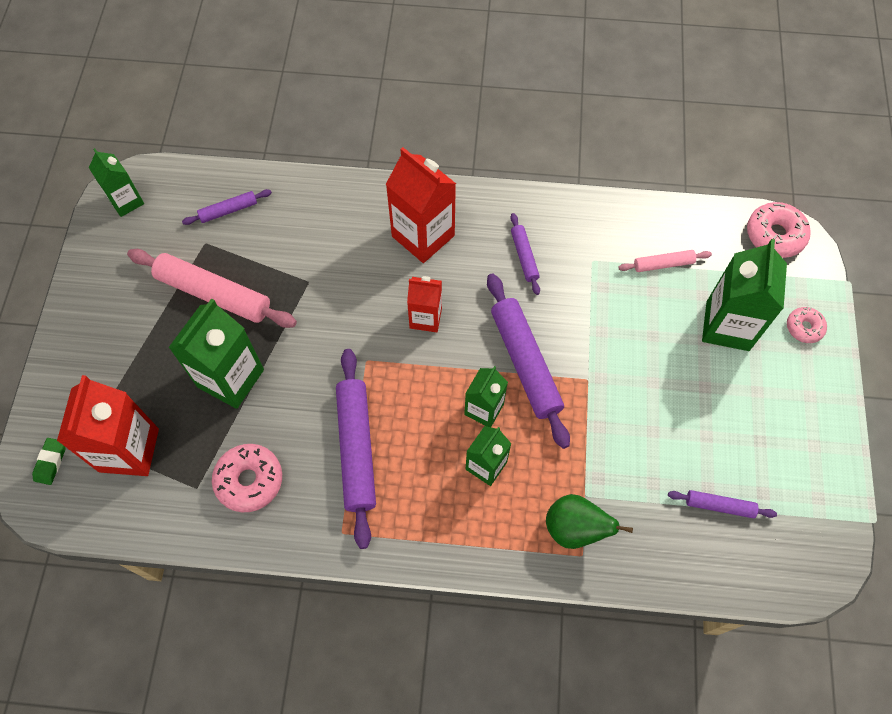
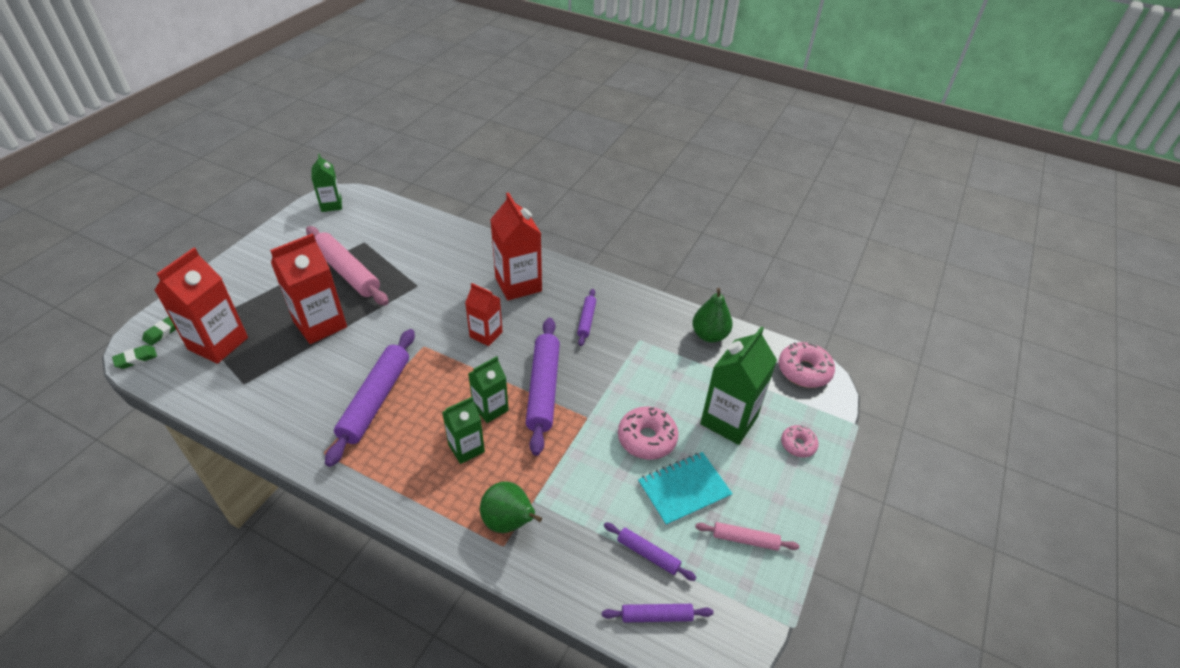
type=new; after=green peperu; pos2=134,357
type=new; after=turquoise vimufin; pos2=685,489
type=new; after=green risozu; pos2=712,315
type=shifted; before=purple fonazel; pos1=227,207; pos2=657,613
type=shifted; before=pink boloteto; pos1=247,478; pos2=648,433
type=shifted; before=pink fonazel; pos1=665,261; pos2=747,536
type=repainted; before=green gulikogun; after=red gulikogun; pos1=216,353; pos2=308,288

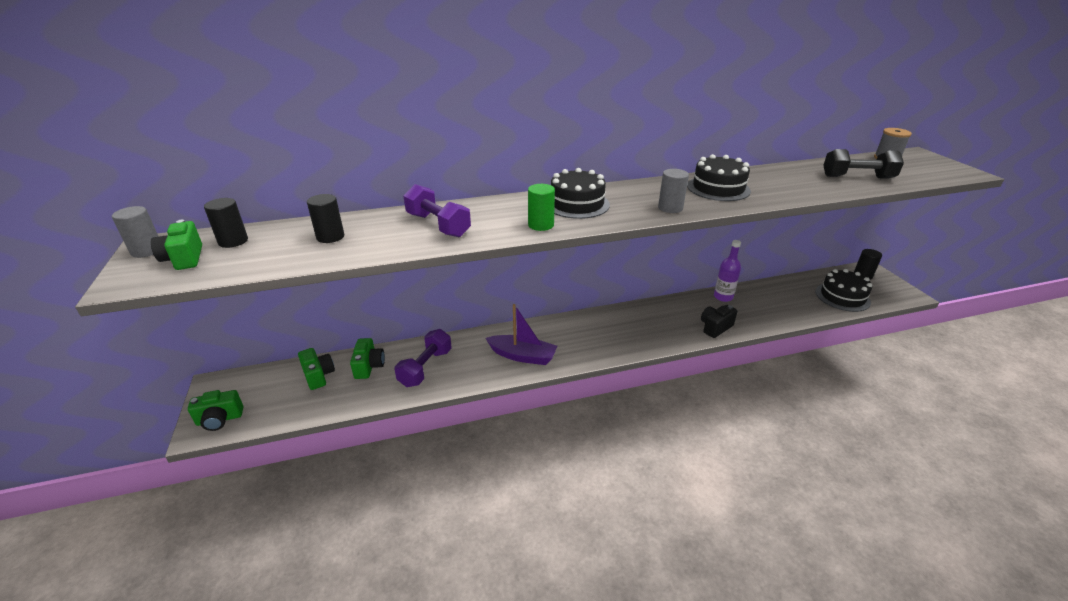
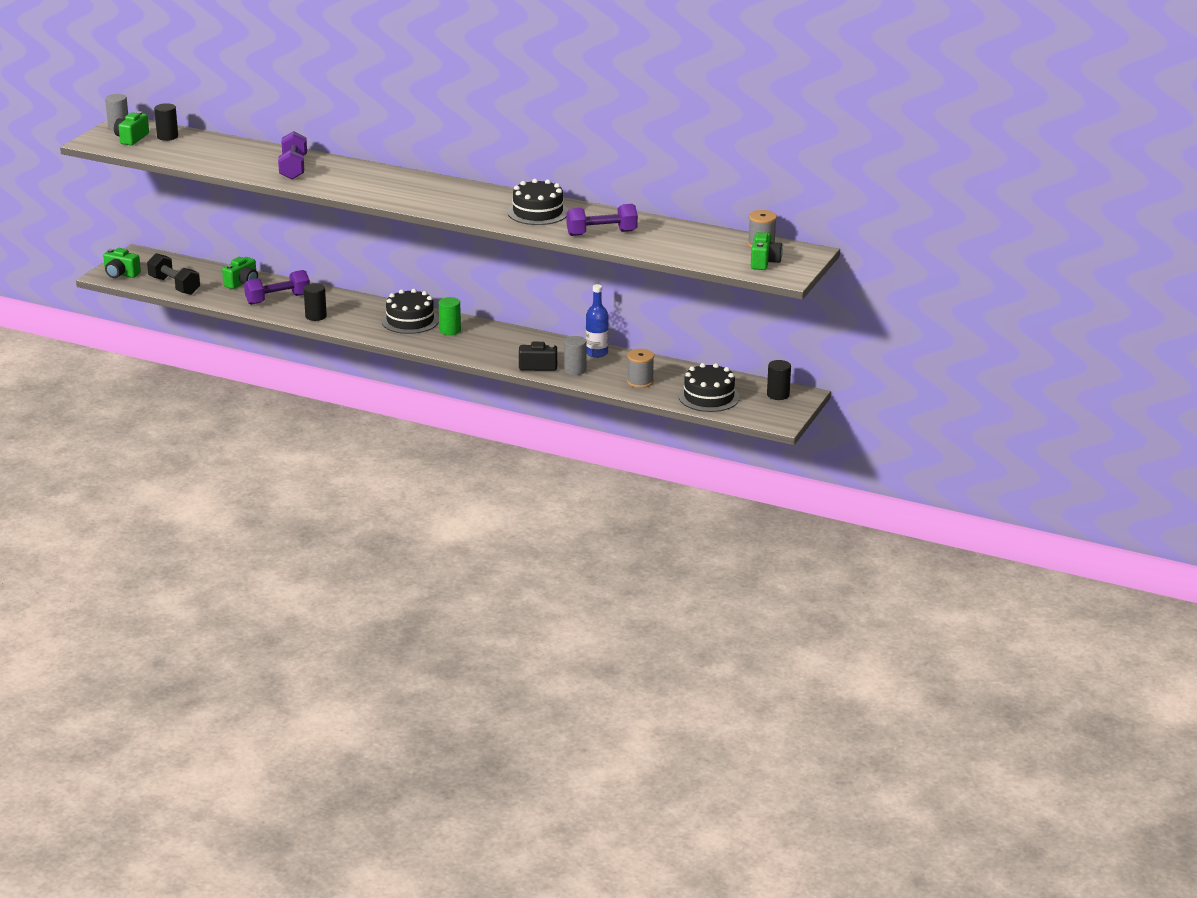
type=gone; before=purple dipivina; pos1=521,334
type=new; after=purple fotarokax; pos2=602,220
type=new; after=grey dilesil; pos2=640,368
type=shifted; before=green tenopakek; pos1=316,369; pos2=767,251
type=shifted; before=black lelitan; pos1=325,218; pos2=315,302
type=shifted; before=green lelitan; pos1=541,207; pos2=450,316
type=shifted; before=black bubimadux; pos1=580,193; pos2=410,311
type=shifted; before=grey lelitan; pos1=673,191; pos2=575,355
type=shifted; before=black fotarokax; pos1=864,164; pos2=173,274
type=repainted; before=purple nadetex; after=blue nadetex; pos1=727,271; pos2=597,321

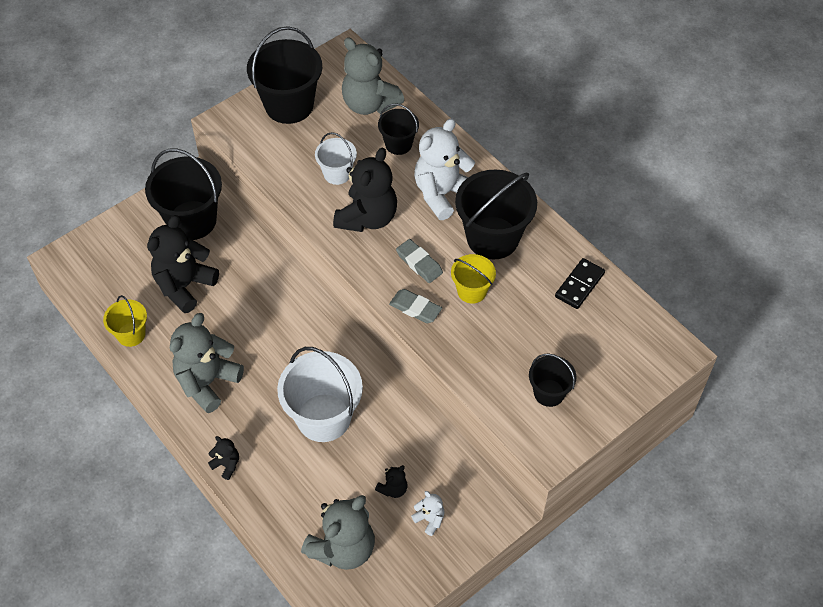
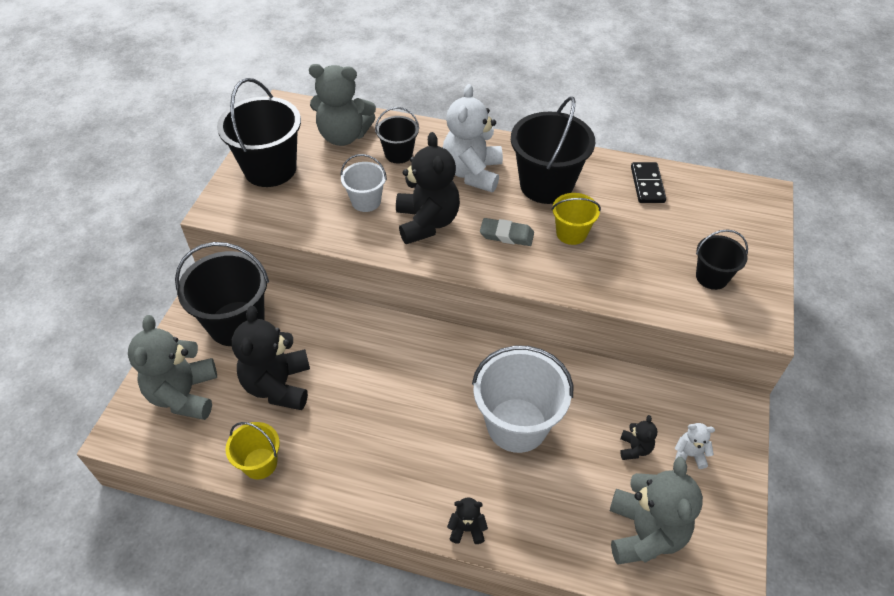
type=gone; before=grey peperu; pos1=415,306
type=shifted; before=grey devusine; pos1=207,363; pos2=172,367

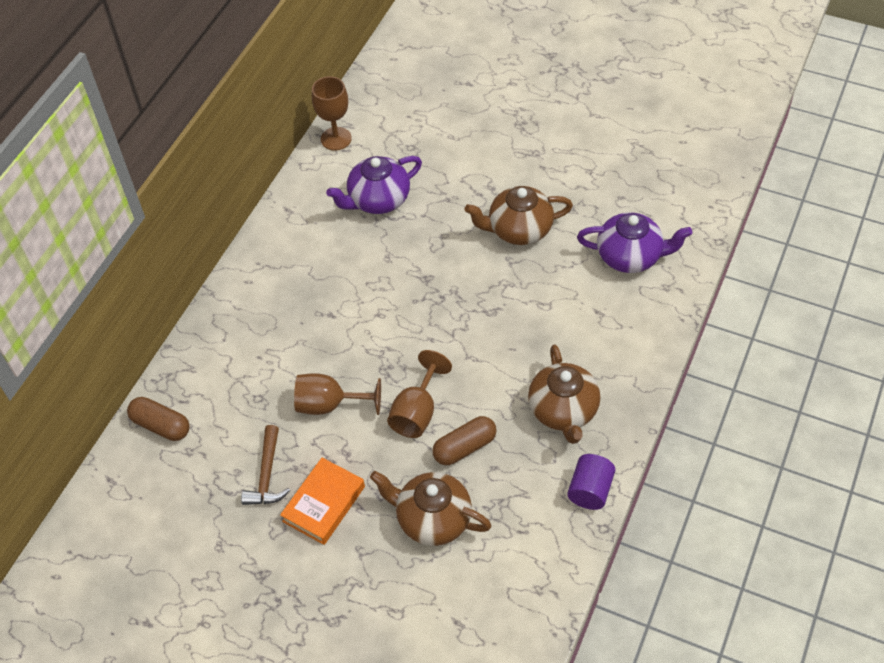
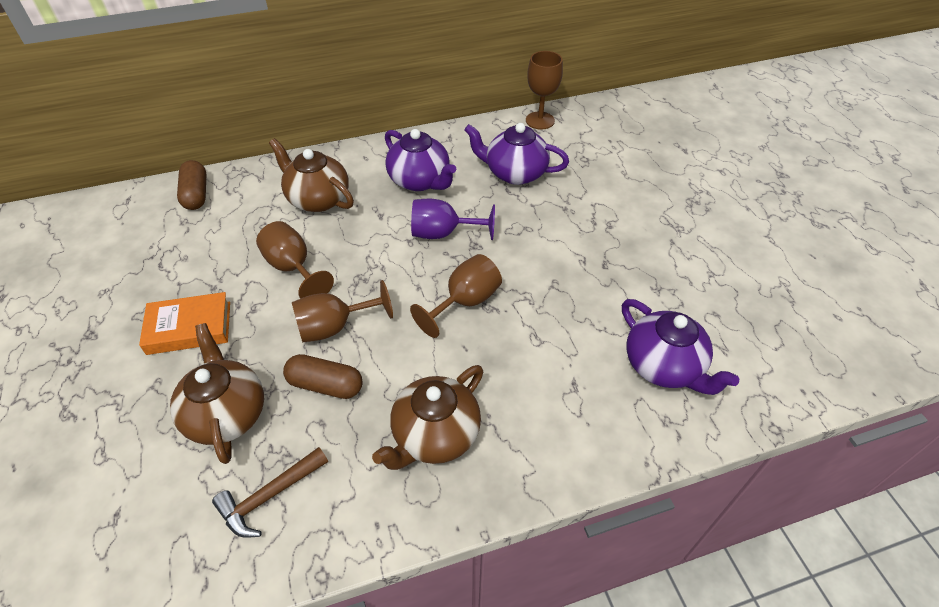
type=gone; before=purple lelitan; pos1=591,482
type=new; after=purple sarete; pos2=421,160
type=new; after=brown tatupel; pos2=456,296
type=new; after=purple tatupel; pos2=453,219
type=shifted; before=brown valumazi; pos1=265,465; pos2=270,492
type=shifted; before=brown sarete; pos1=518,215; pos2=311,175

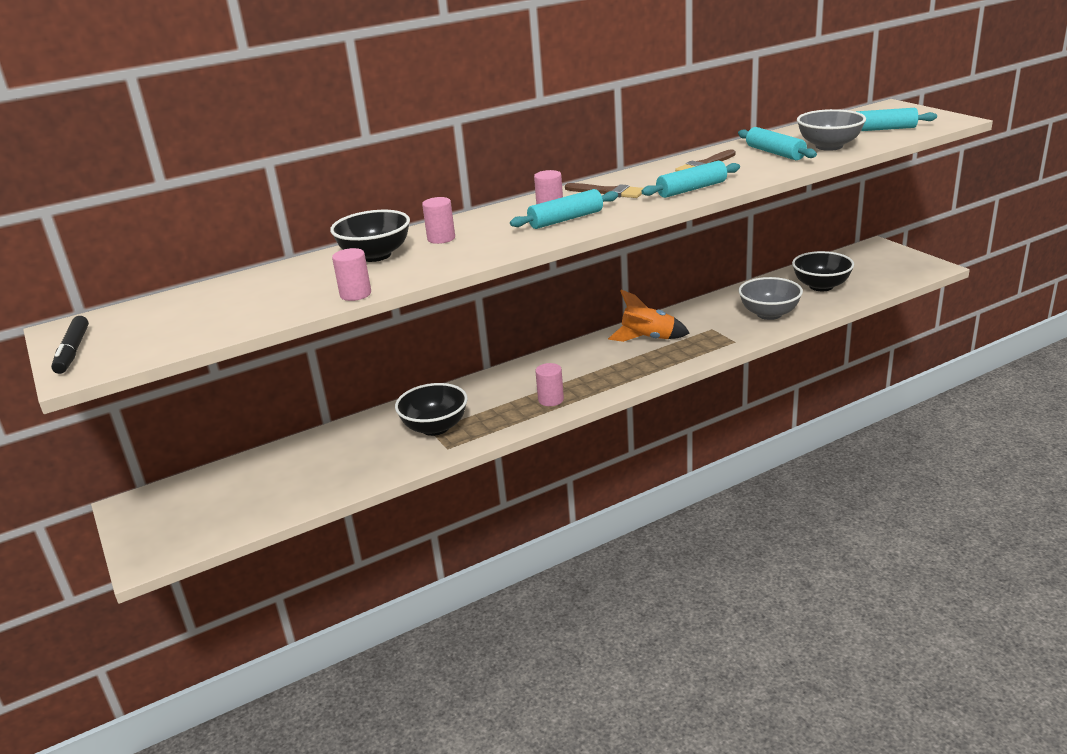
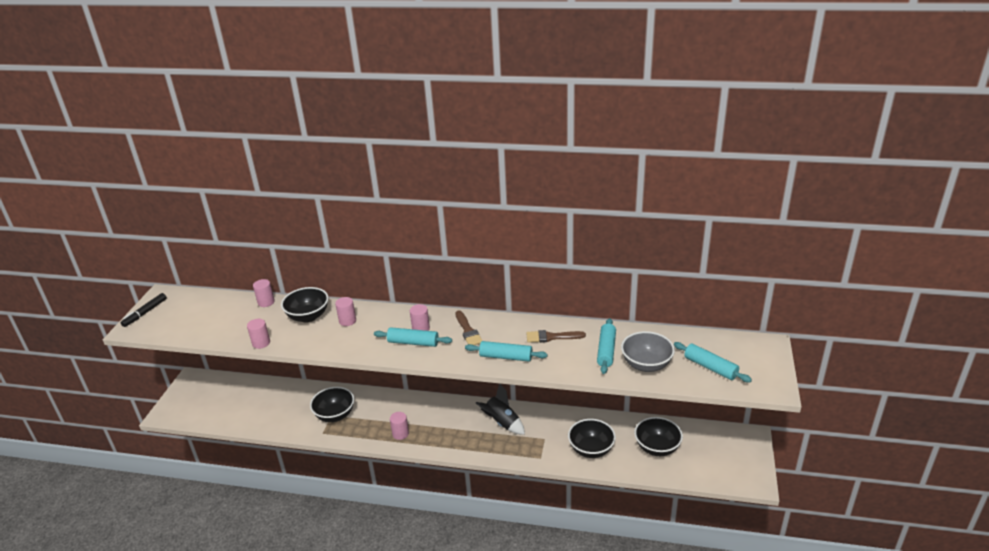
type=new; after=pink lelitan; pos2=264,293
type=repainted; before=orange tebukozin; after=black tebukozin; pos1=649,315; pos2=500,409
type=repainted; before=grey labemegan; after=black labemegan; pos1=770,298; pos2=592,438

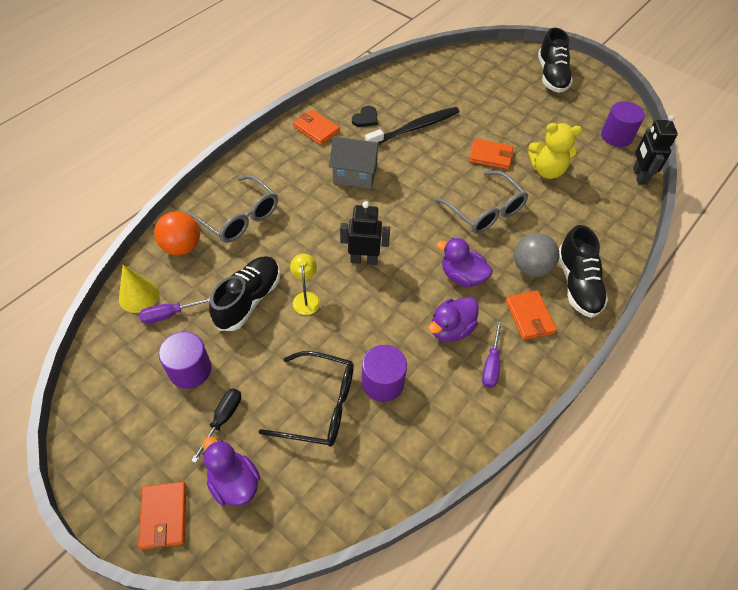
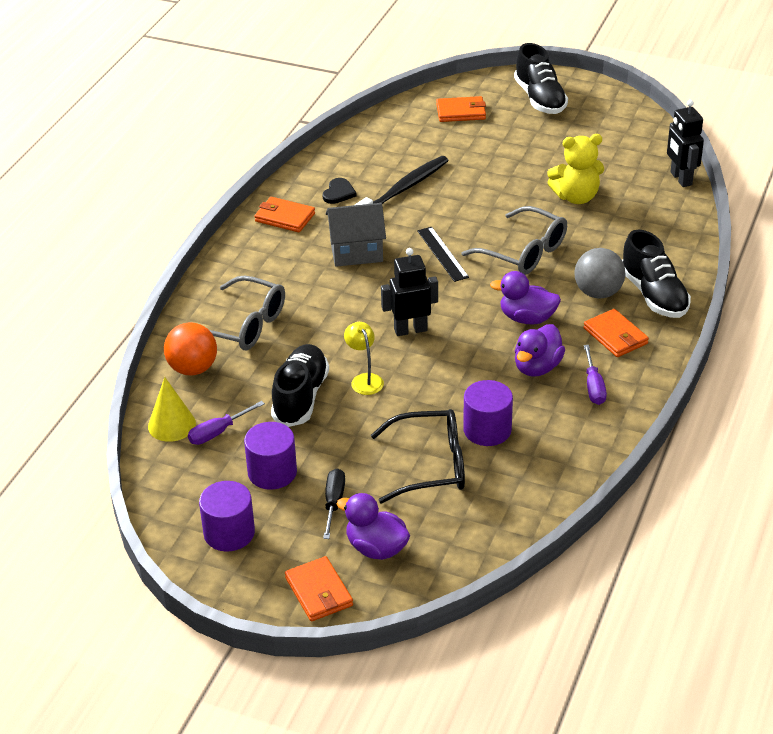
type=new; after=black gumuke; pos2=443,254
type=shifted; before=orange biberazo; pos1=491,154; pos2=461,109
type=shifted; before=purple lelitan; pos1=623,124; pos2=227,516

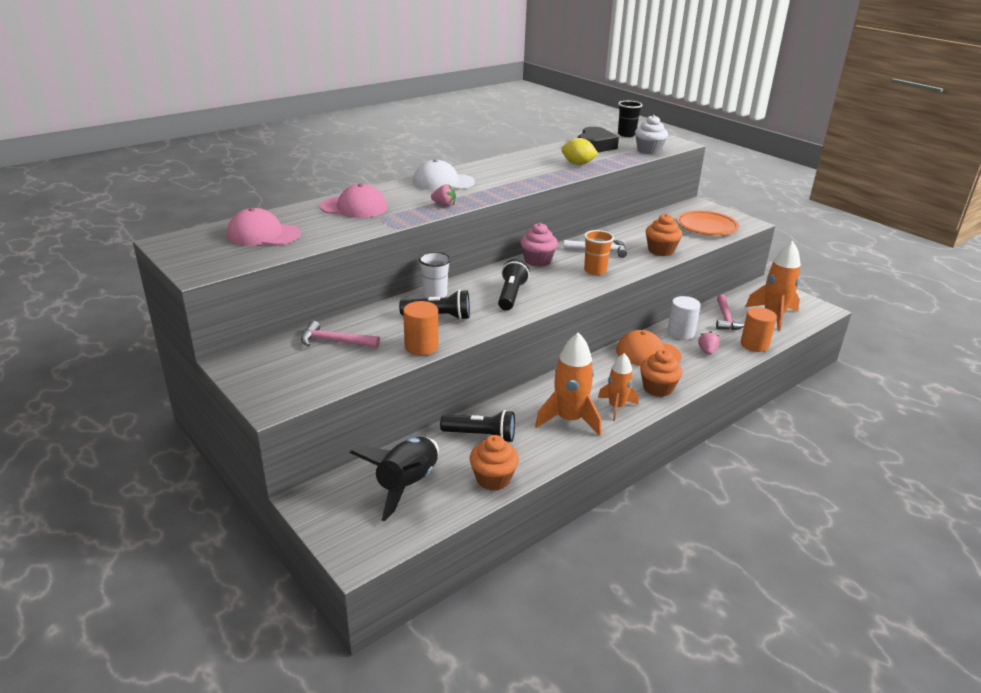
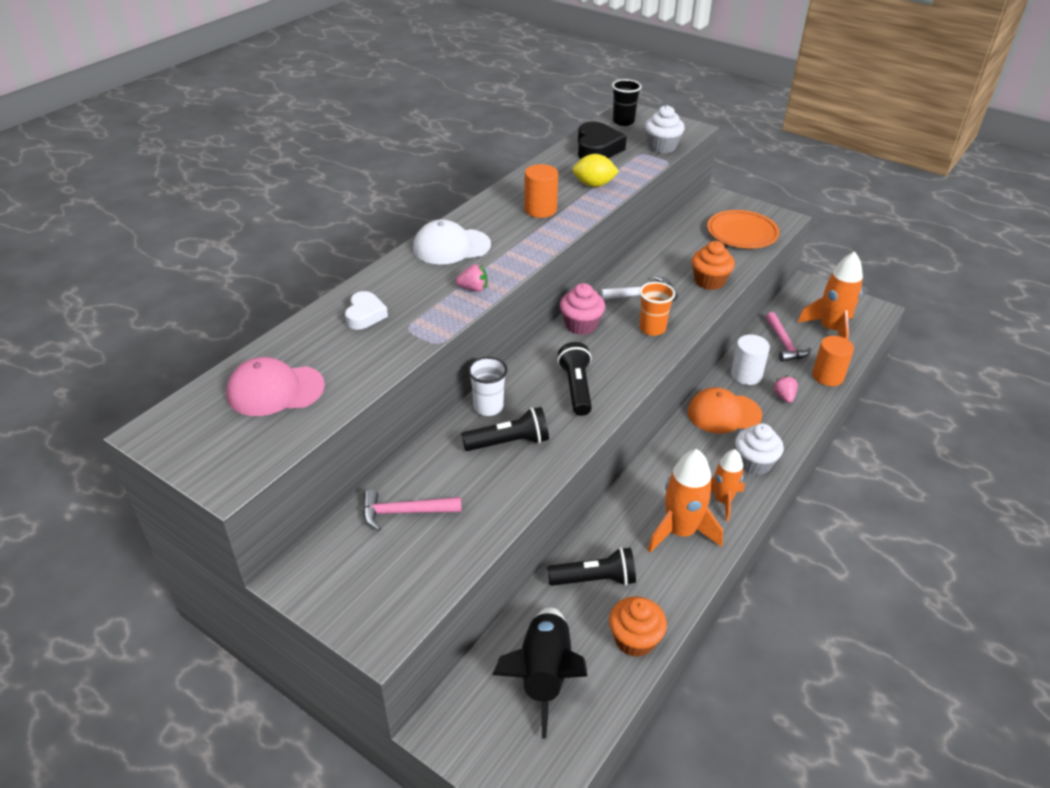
type=shifted; before=orange lelitan; pos1=421,328; pos2=541,191
type=swapped; before=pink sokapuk; after=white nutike; pos1=353,200; pos2=366,310
type=repainted; before=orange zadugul; after=white zadugul; pos1=661,373; pos2=759,449

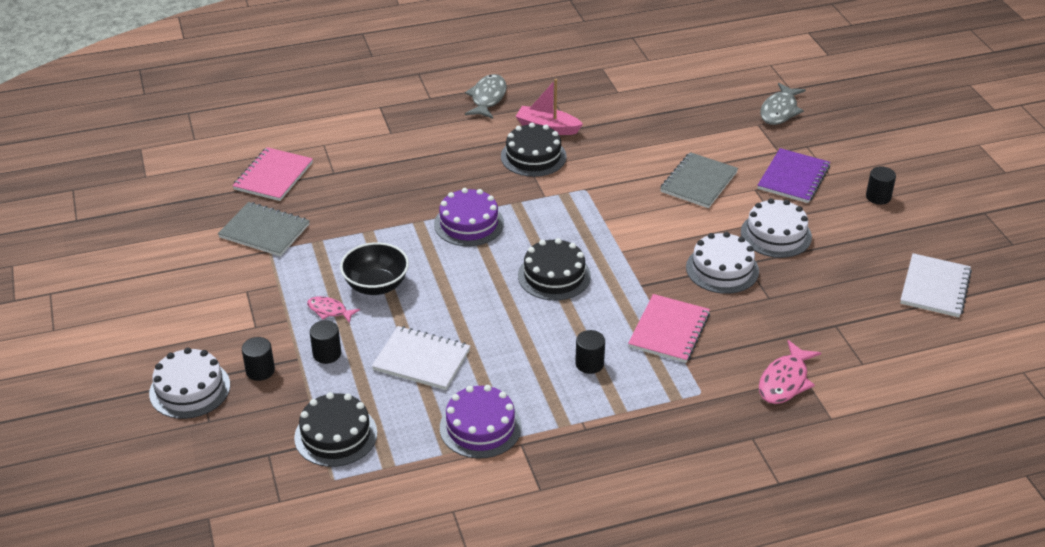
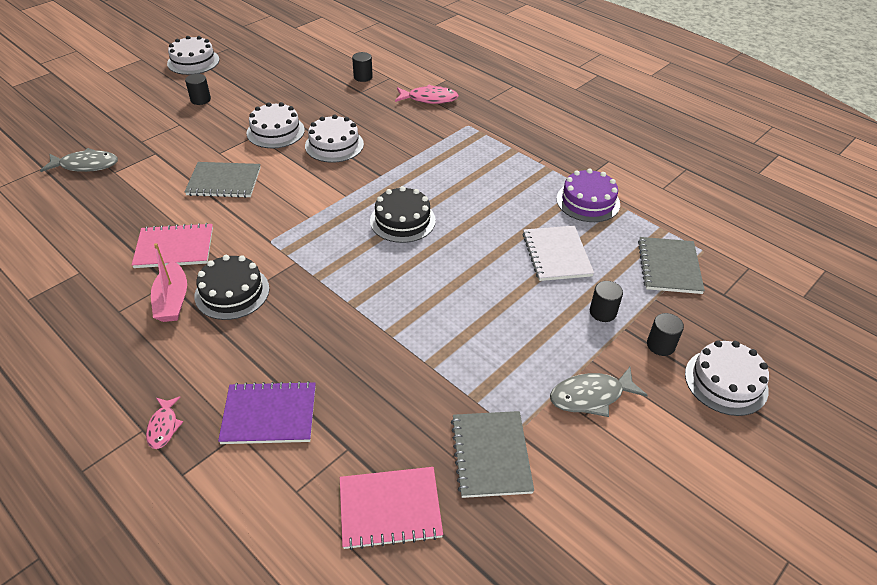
type=gone; before=black labemegan; pos1=374,268
type=gone; before=purple bubimadux; pos1=469,217
type=gone; before=white vimufin; pos1=936,285
type=new; after=white bubimadux; pos2=193,55
type=shifted; before=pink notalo; pos1=333,309; pos2=164,422
type=shifted; before=grey notalo; pos1=486,96; pos2=599,392
type=shifted; before=black lelitan; pos1=590,352; pos2=362,67
type=shifted; before=pink vimufin; pos1=669,328; pos2=172,245
type=shifted; before=purple vimufin; pos1=793,175; pos2=267,412
type=swapped; before=black bubimadux; after=grey vimufin; pos1=335,429; pos2=671,265

